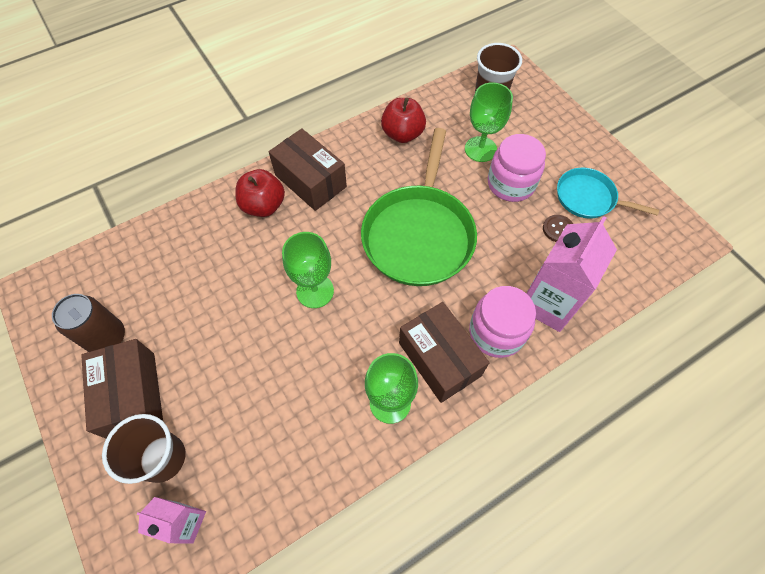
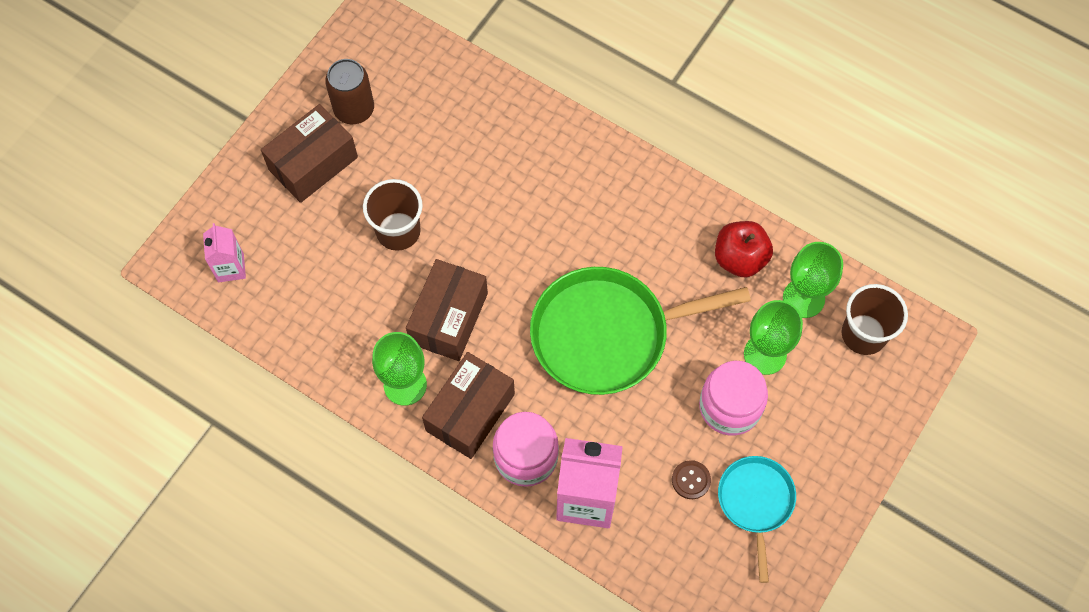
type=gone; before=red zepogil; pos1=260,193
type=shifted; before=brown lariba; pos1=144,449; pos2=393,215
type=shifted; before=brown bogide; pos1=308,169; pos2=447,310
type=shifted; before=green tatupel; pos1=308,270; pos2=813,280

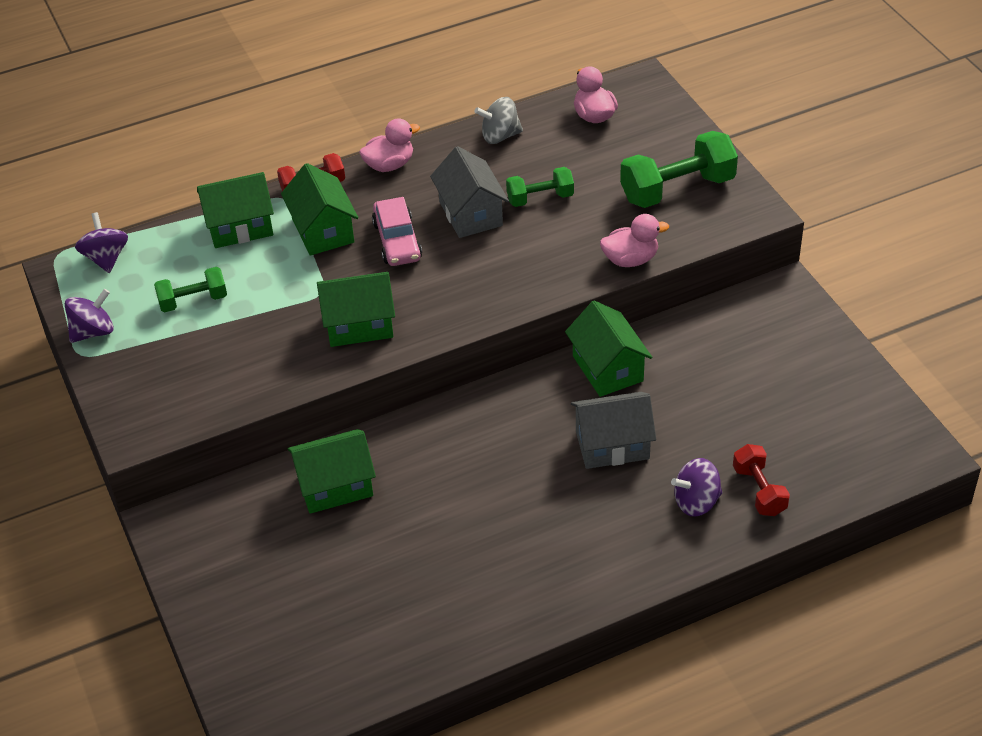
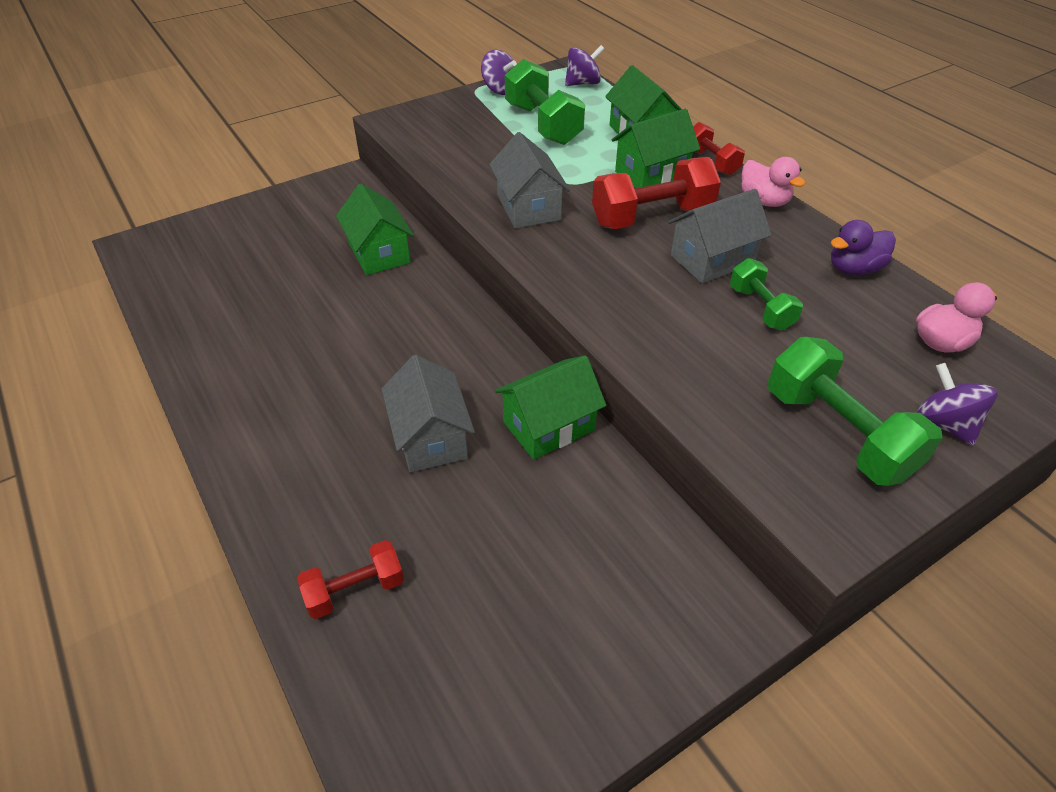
type=gone; before=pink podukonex; pos1=634,240
type=shifted; before=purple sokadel; pos1=696,487; pos2=957,404
type=swapped; before=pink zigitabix; after=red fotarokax; pos1=397,231; pos2=656,193
type=swapped; before=grey sokadel; after=purple podukonex; pos1=498,120; pos2=863,247
type=repainted; before=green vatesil; after=grey vatesil; pos1=356,309; pos2=529,180
type=scaled; before=green fotarokax; pos1=190,289; pos2=545,102; scale=1.72

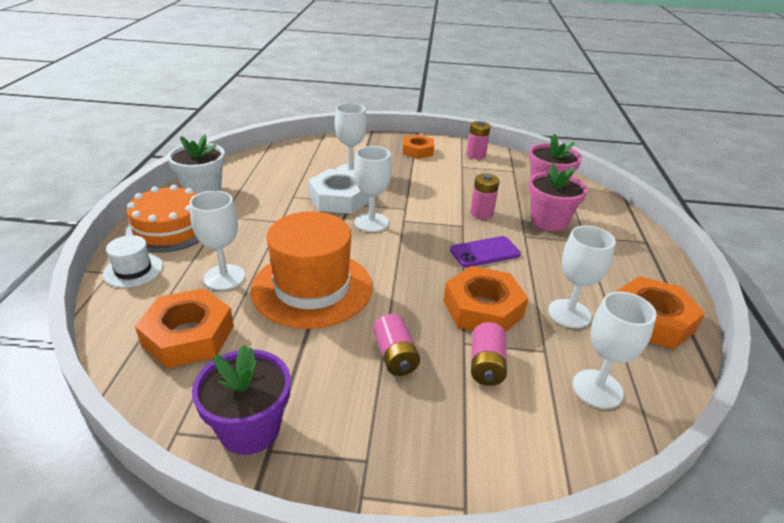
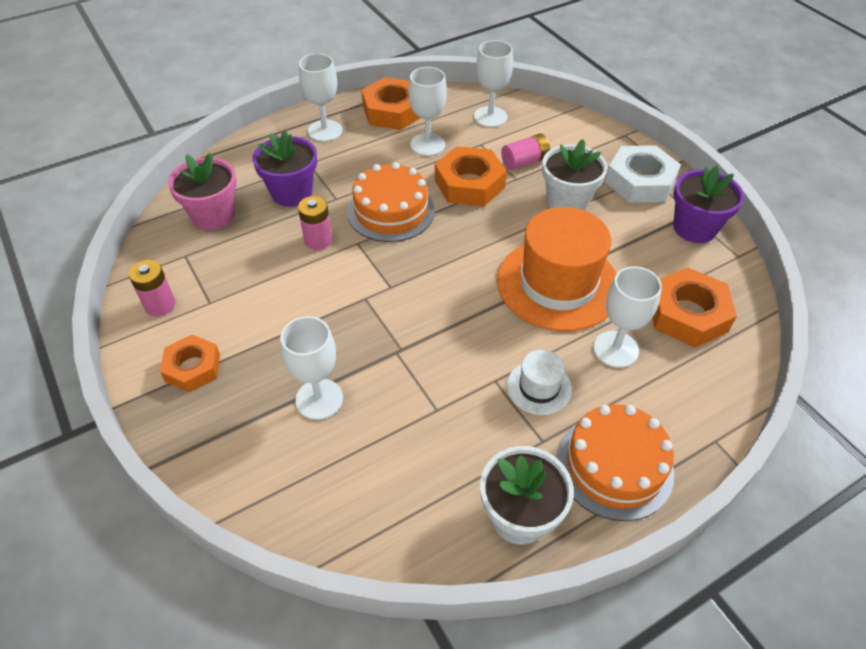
type=shifted; before=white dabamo; pos1=133,261; pos2=539,382
type=shifted; before=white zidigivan; pos1=339,191; pos2=643,174
type=shifted; before=white tatupel; pos1=373,189; pos2=320,97
type=swapped; before=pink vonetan; after=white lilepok; pos1=396,345; pos2=575,175
type=swapped; before=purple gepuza; after=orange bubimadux; pos1=485,252; pos2=391,202
type=repainted; before=pink lilepok; after=purple lilepok; pos1=558,198; pos2=284,168

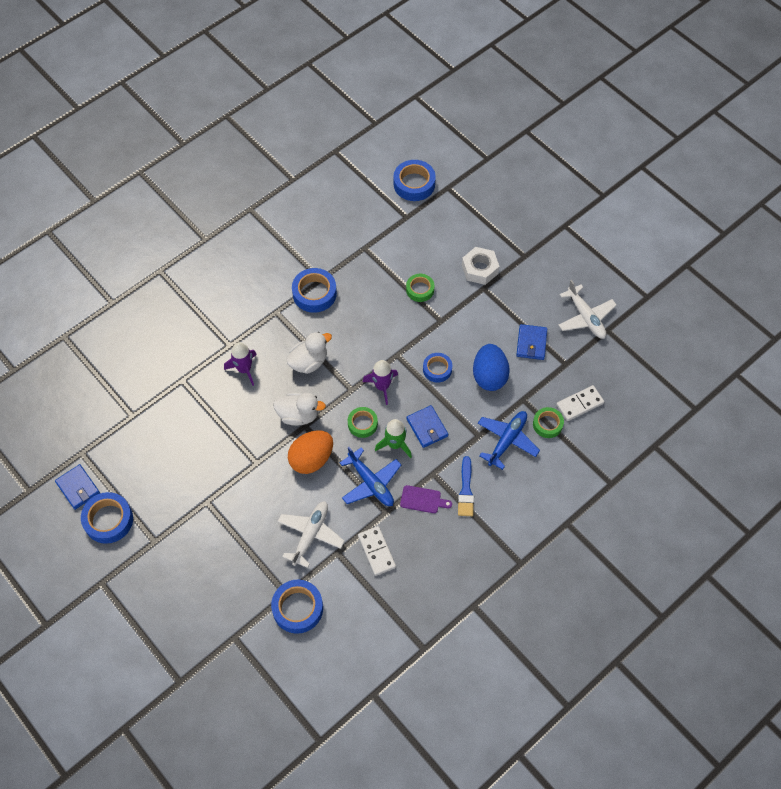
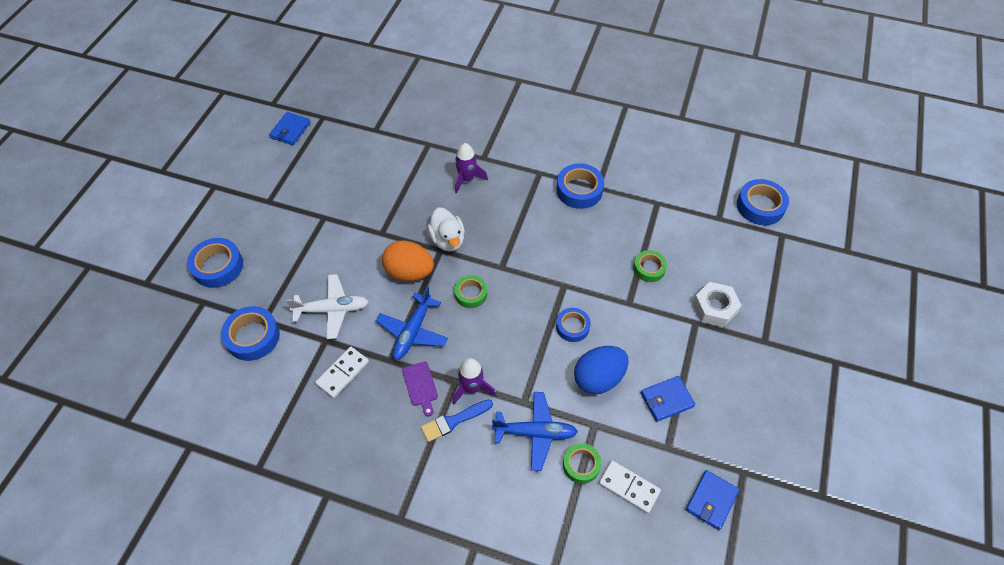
type=gone; before=white podukonex; pos1=309,353
type=gone; before=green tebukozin; pos1=393,438
type=gone; before=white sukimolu; pos1=588,309
type=shifted; before=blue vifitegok; pos1=107,518; pos2=215,263
type=shifted; before=purple tebukozin; pos1=380,382; pos2=474,381
type=shifted; before=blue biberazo; pos1=427,426; pos2=713,500

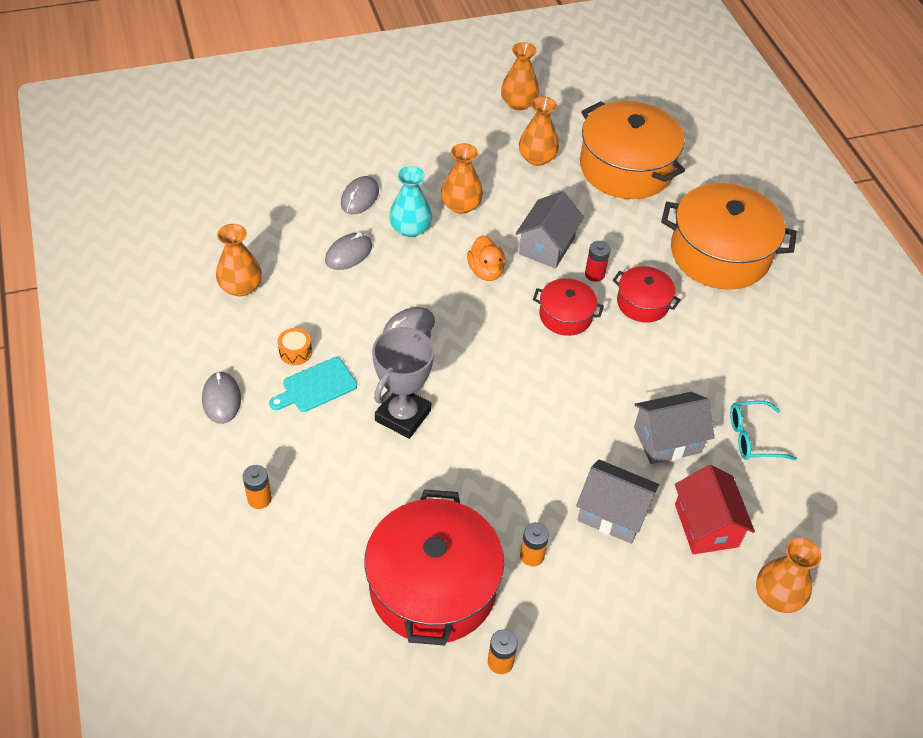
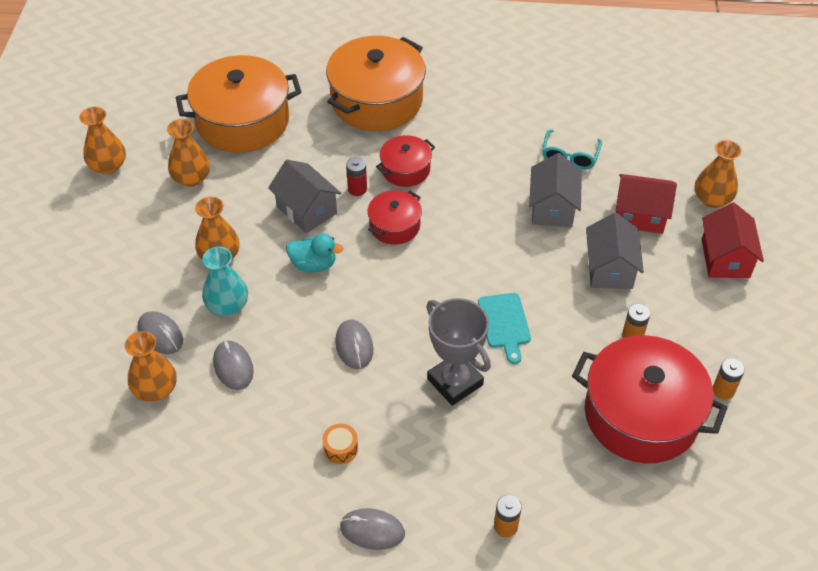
type=new; after=red vatesil; pos2=733,240
type=shifted; before=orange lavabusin; pos1=239,260; pos2=151,366
type=shifted; before=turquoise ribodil; pos1=313,384; pos2=504,328
type=repainted; before=orange podukonex; after=turquoise podukonex; pos1=486,258; pos2=315,252
type=rotated; before=grey vatesil; pos1=617,501; pos2=615,251; turn=-45

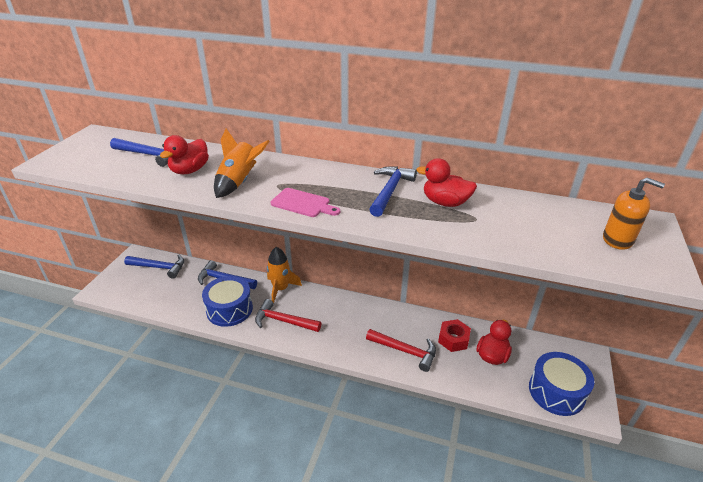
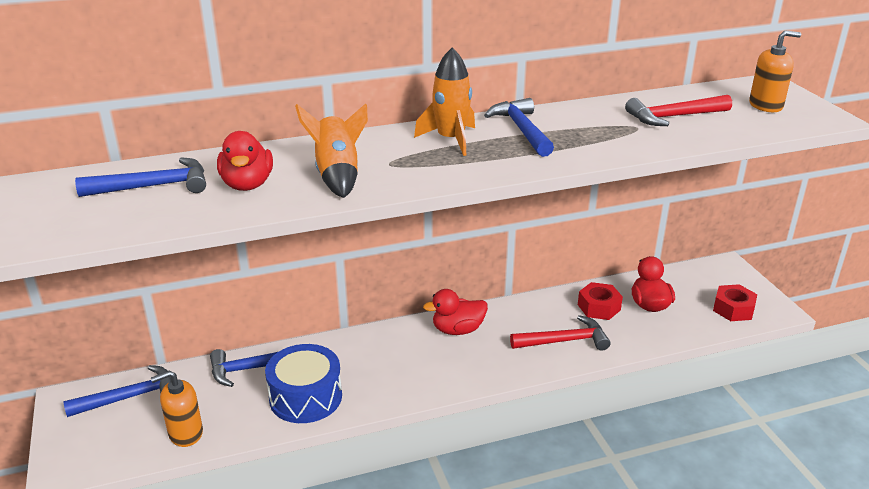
type=gone; before=pink ribodil; pos1=305,202
type=new; after=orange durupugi; pos2=177,409
type=shifted; before=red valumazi; pos1=288,315; pos2=678,110
type=shifted; before=orange tebukozin; pos1=284,275; pos2=444,102
type=shifted; before=red podukonex; pos1=446,182; pos2=455,312
type=swapped; before=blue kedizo; after=red zidigivan; pos1=561,384; pos2=735,302

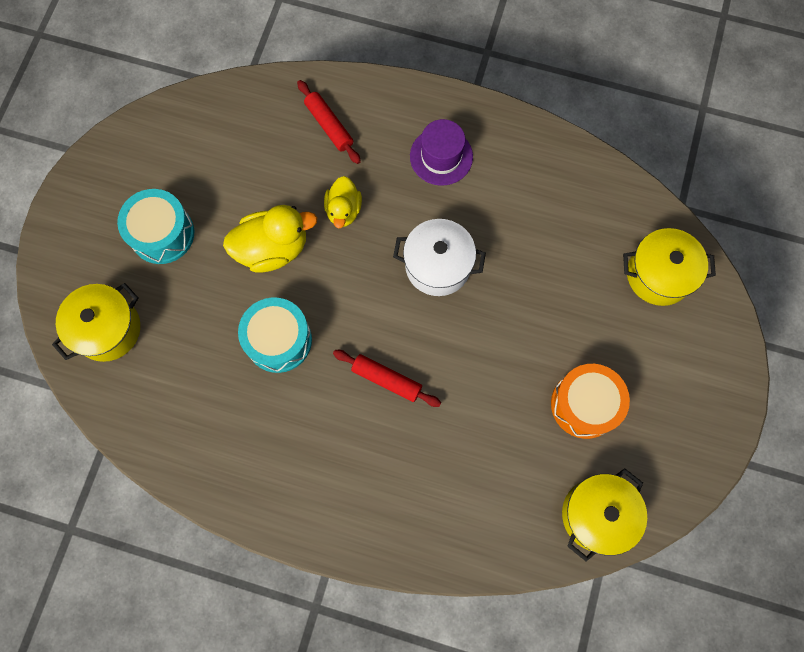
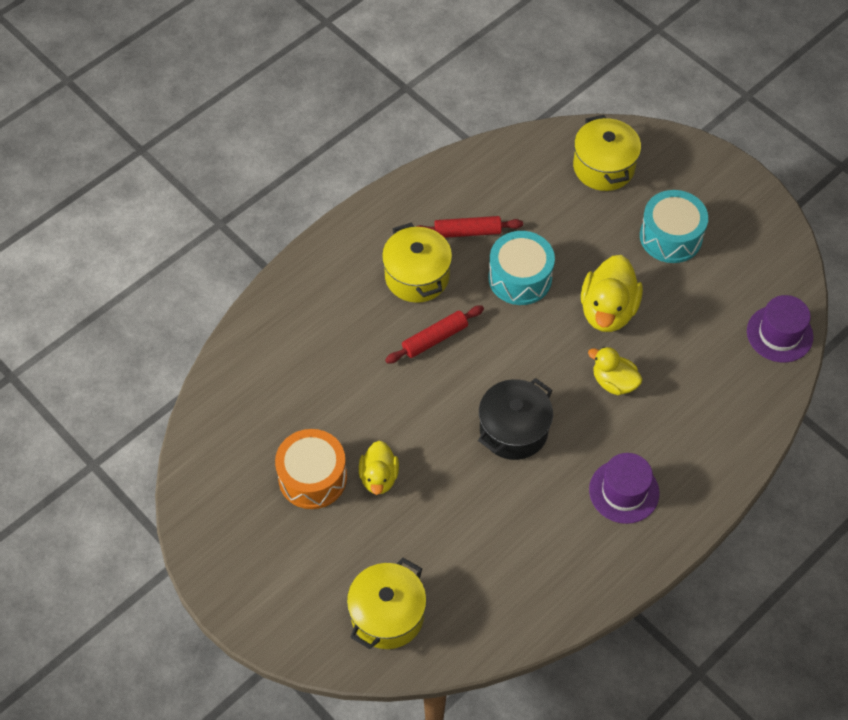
type=new; after=yellow podukonex; pos2=379,468
type=new; after=purple dabamo; pos2=780,328
type=shifted; before=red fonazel; pos1=329,122; pos2=469,227
type=shifted; before=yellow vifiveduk; pos1=604,514; pos2=417,263
type=repainted; before=white vifiveduk; after=black vifiveduk; pos1=439,257; pos2=515,419

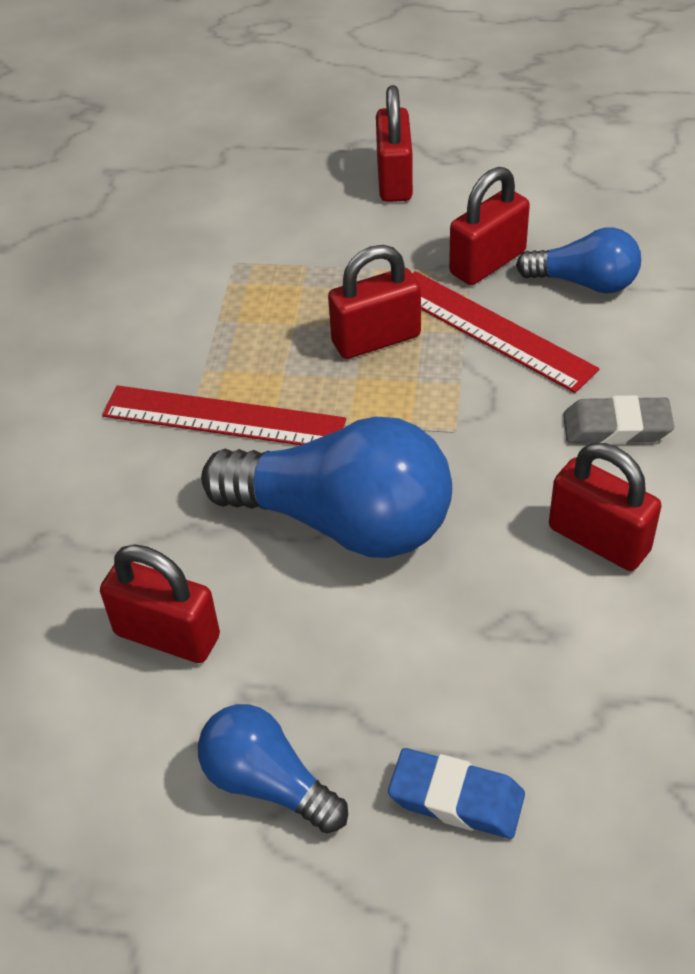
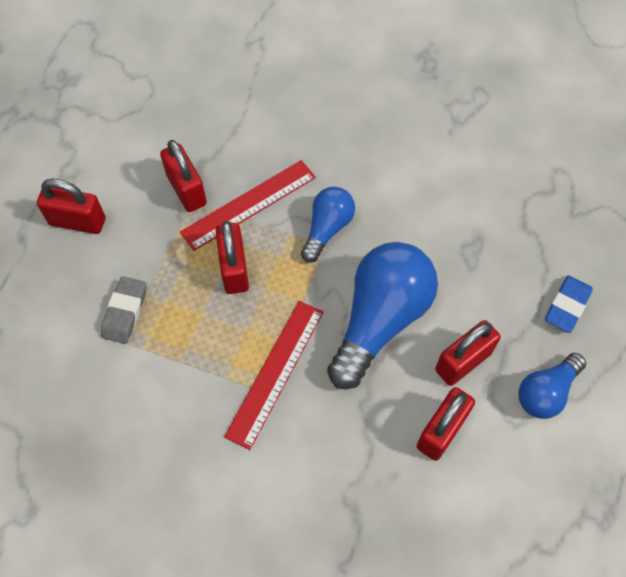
type=shifted; before=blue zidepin; pos1=578,260; pos2=328,225
type=shifted; before=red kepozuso; pos1=605,507; pos2=468,353
type=shifted; before=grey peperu; pos1=618,419; pos2=123,310

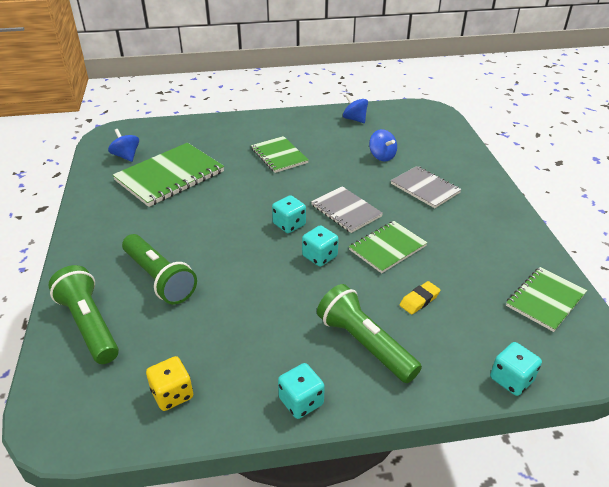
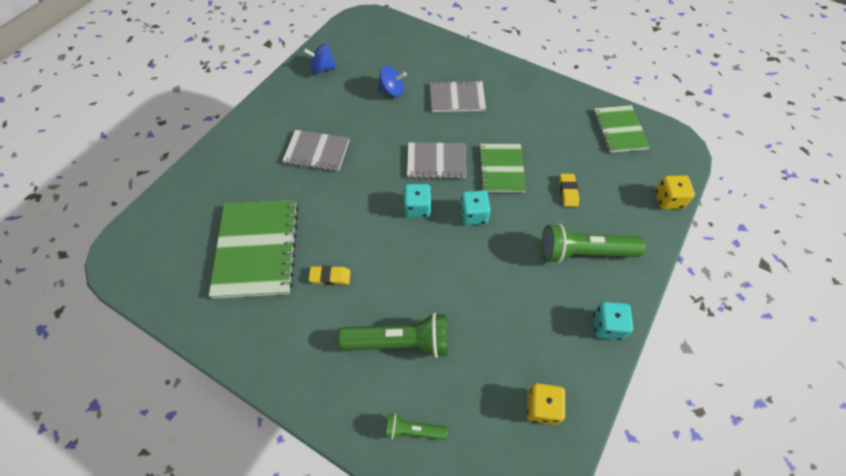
type=gone; before=blue sokadel; pos1=123,145
type=new; after=yellow peperu; pos2=330,275
type=repainted; before=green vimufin; after=grey vimufin; pos1=280,154; pos2=316,151
type=repainted; before=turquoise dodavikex; after=yellow dodavikex; pos1=516,369; pos2=675,192
type=scaled; before=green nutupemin; pos1=83,314; pos2=417,426; scale=0.52

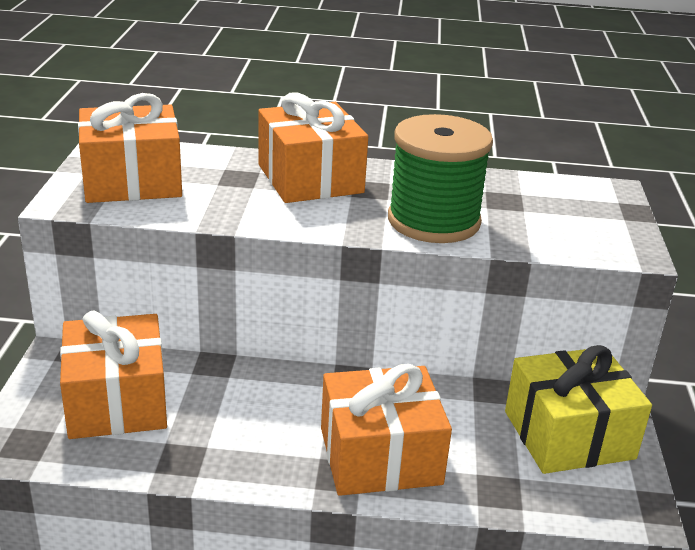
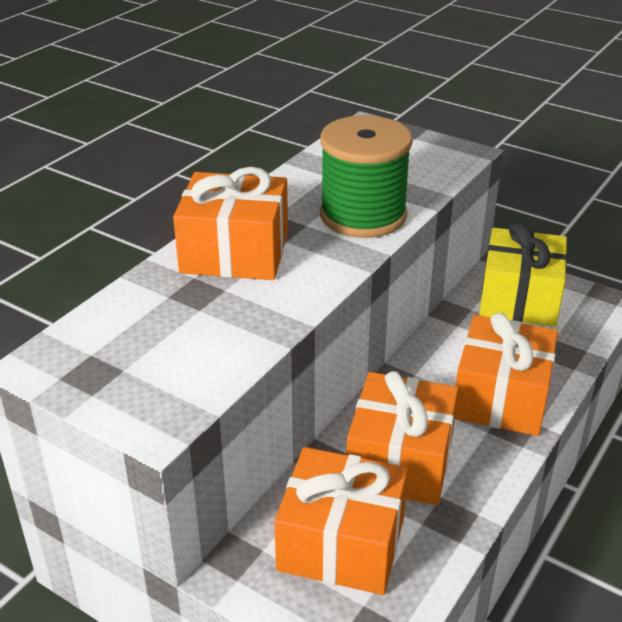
type=shifted; before=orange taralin; pos1=130,148; pos2=402,438

